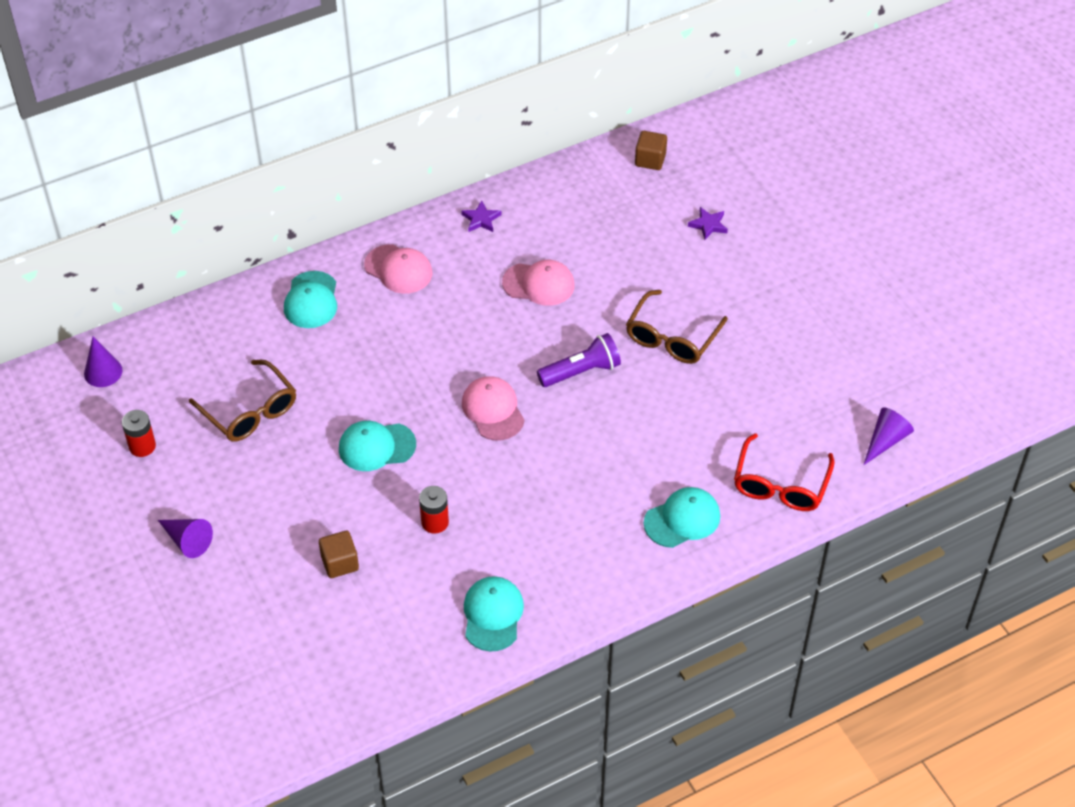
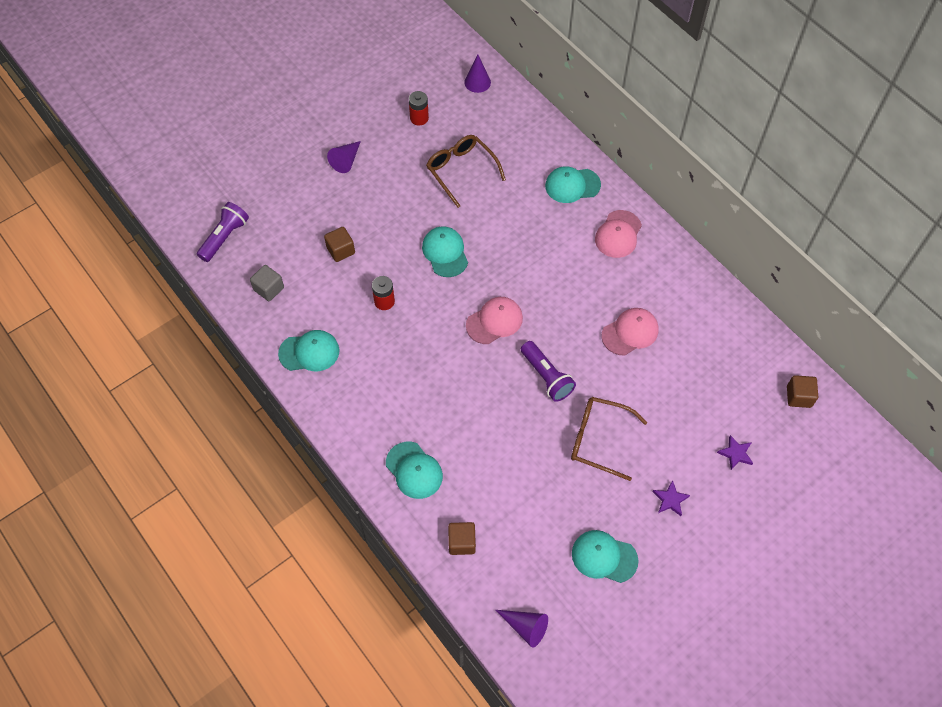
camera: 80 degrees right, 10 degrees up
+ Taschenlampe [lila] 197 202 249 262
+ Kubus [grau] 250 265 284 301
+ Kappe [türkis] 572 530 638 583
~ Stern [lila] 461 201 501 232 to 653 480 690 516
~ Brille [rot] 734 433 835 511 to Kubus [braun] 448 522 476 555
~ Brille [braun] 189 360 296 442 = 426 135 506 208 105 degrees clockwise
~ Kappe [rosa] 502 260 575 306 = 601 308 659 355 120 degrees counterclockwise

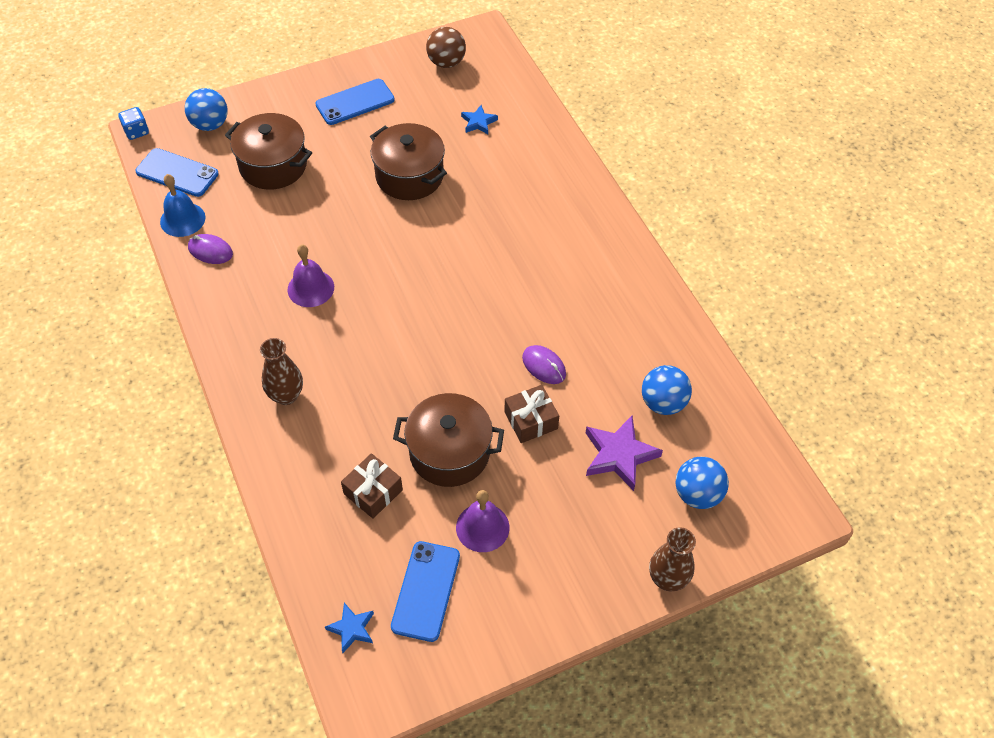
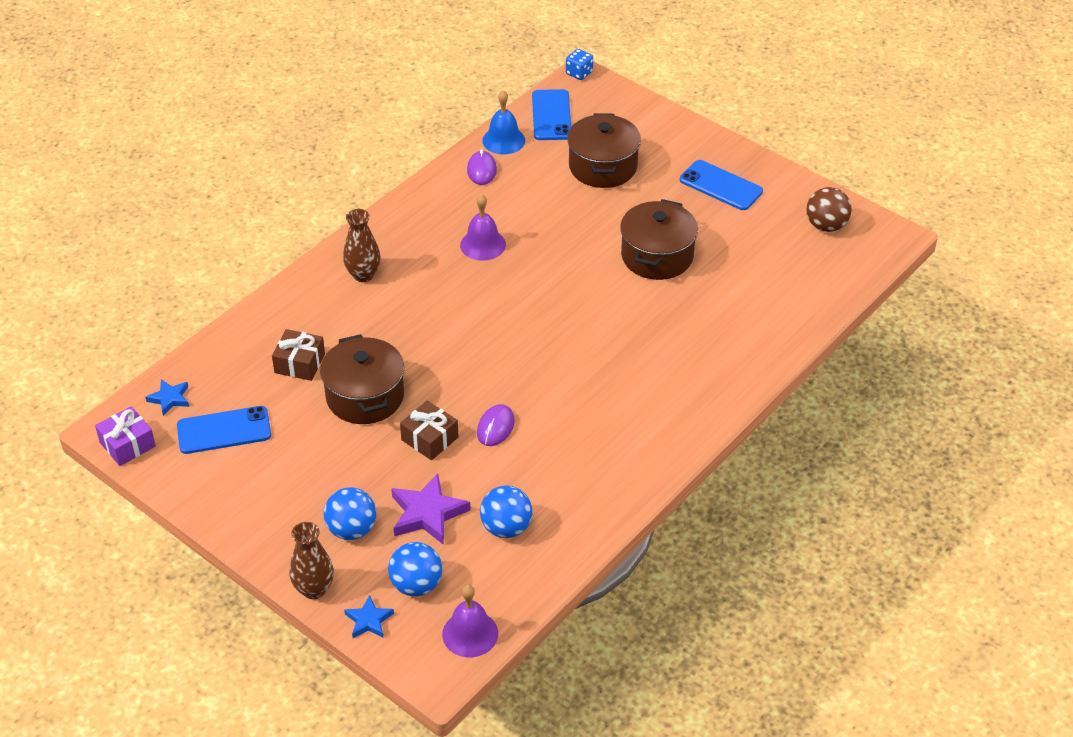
camera: 65 degrees right, 10 degrees down
+ Geschenk [lila] 95 406 156 466
~ Ball [blau] 185 88 228 131 to 324 487 376 540
~ Glocke [lila] 456 490 509 552 to 442 585 498 657
~ Stern [blau] 461 105 498 134 to 344 595 394 638

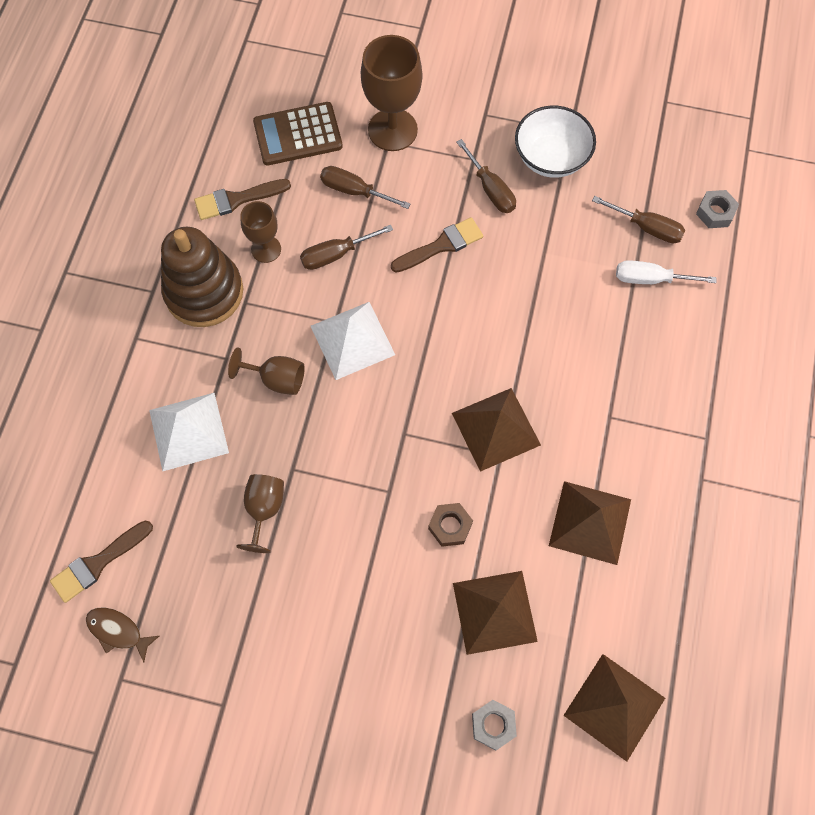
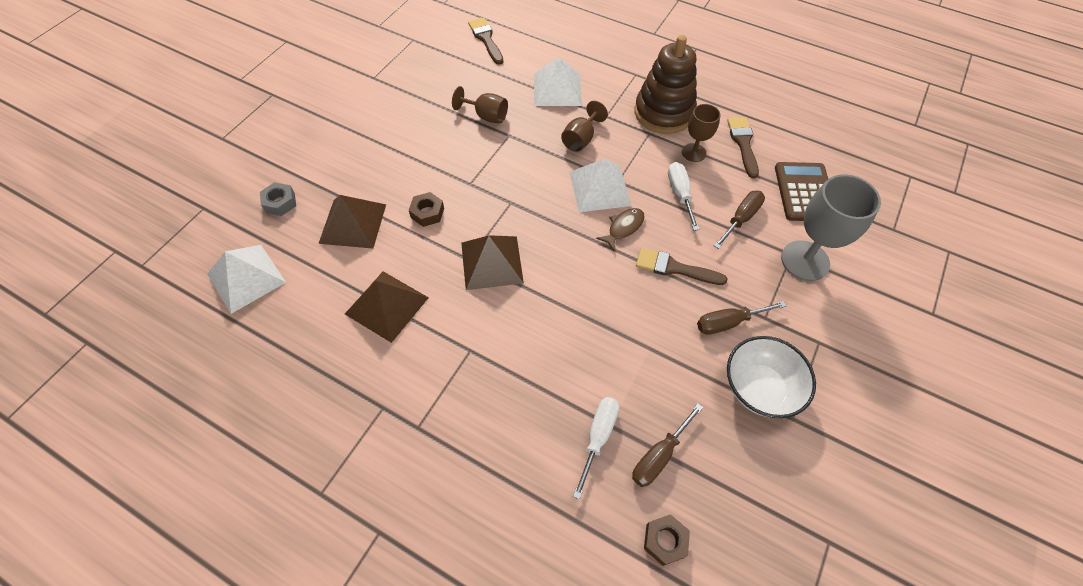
camera: 105 degrees right, 10 degrees down
~ Fisch [braun] 86 608 159 662 to 596 208 645 251
~ Schraubenzieher [braun] 300 225 393 270 to Schraubenzieher [weiß] 668 162 699 231
~ Kelch [braun] 361 35 422 151 to Kelch [grau] 781 174 881 281
~ Pyramide [braun] 563 654 665 762 to Pyramide [weiß] 207 245 286 314
~ Sechskantmutter [grau] 696 190 739 228 to Sechskantmutter [braun] 644 514 690 566
~ Pinsel [braun] 391 217 483 273 = 636 248 728 285 120 degrees clockwise

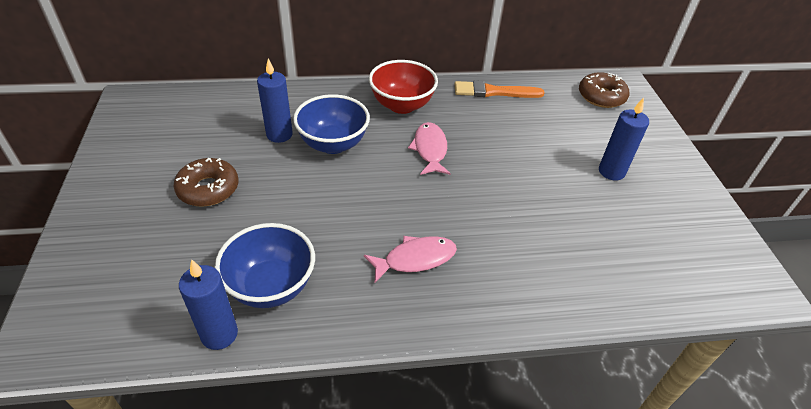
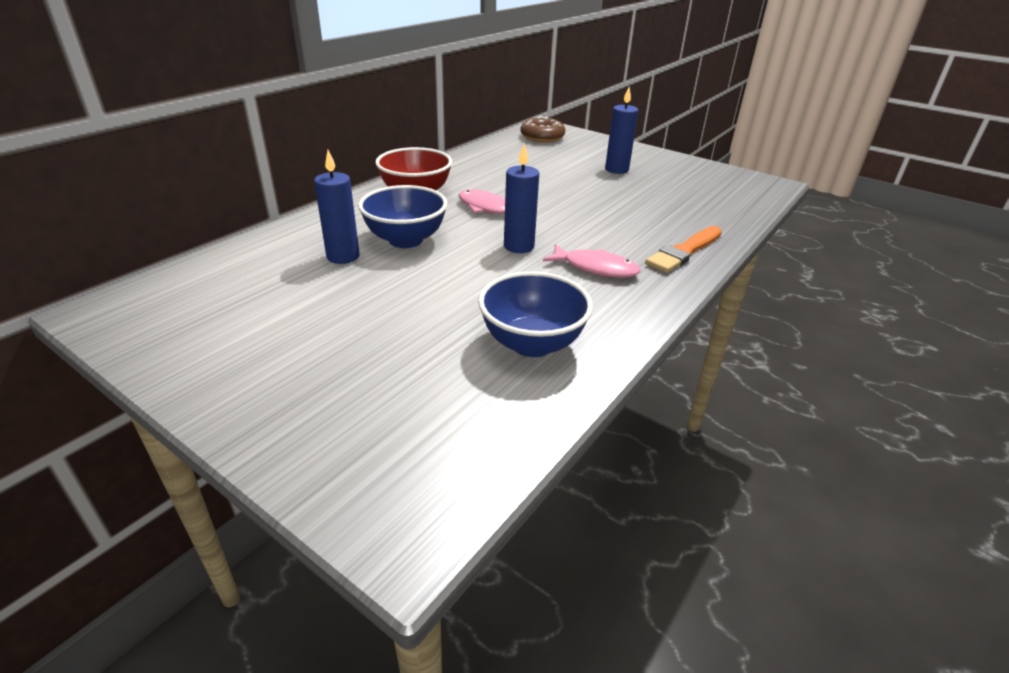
camera: 45 degrees left, 10 degrees down
- Donut [braun] 173 158 238 207
~ Kerze [blau] 179 259 238 350 to 504 144 539 253
~ Pinsel [orange] 455 81 545 98 to 645 226 722 273
~ Fisch [rosa] 364 236 457 283 = 543 244 641 278 90 degrees clockwise

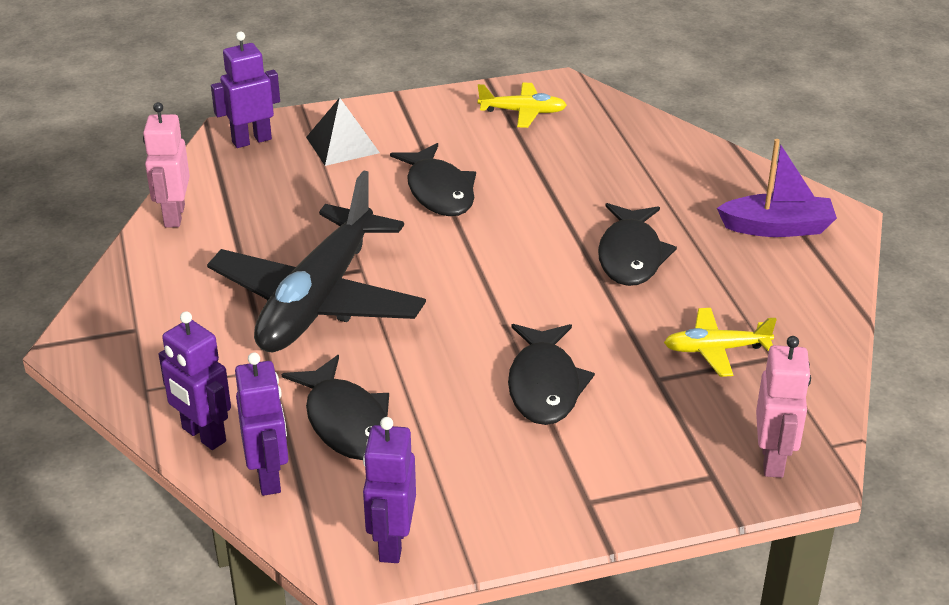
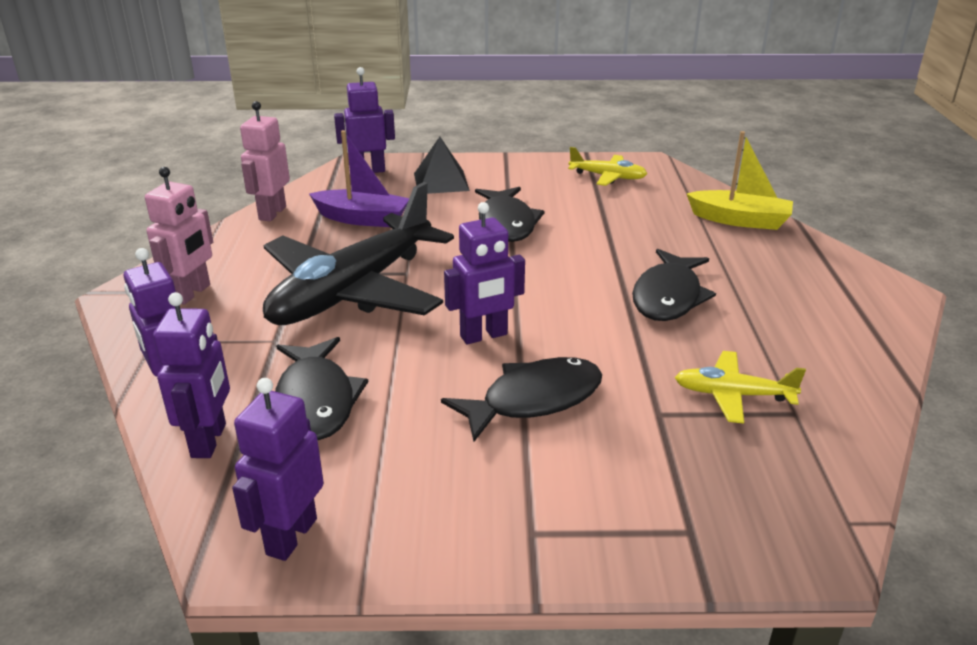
camera: 15 degrees right, 5 degrees down
+ Roboter [lila] 444 202 525 344
+ Boot [gelb] 687 131 793 230
~ Boot [lila] 717 139 837 237 to 309 130 409 227
~ Roboter [rosa] 756 336 811 478 to 145 167 213 304
~ Fisch [schwarz] 508 324 595 425 = 441 357 602 442 135 degrees counterclockwise

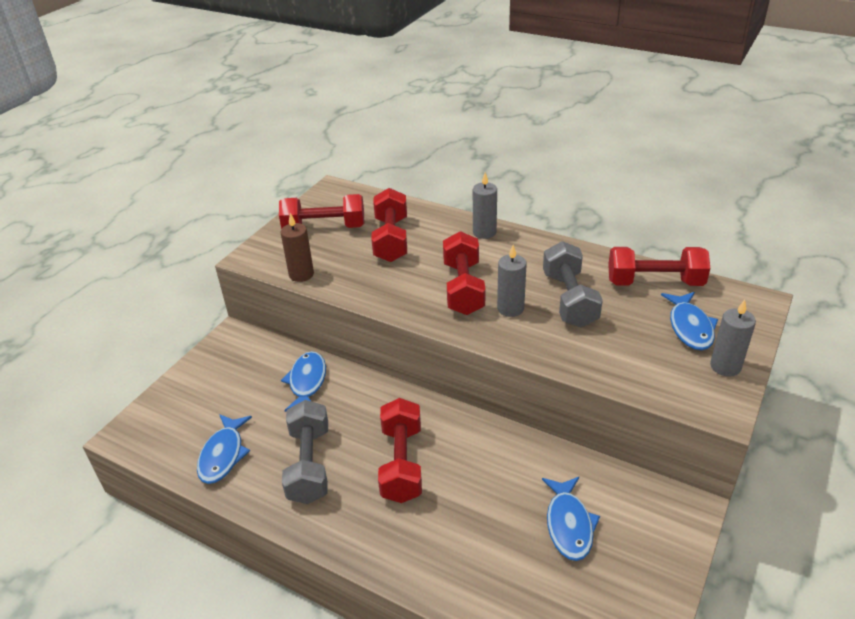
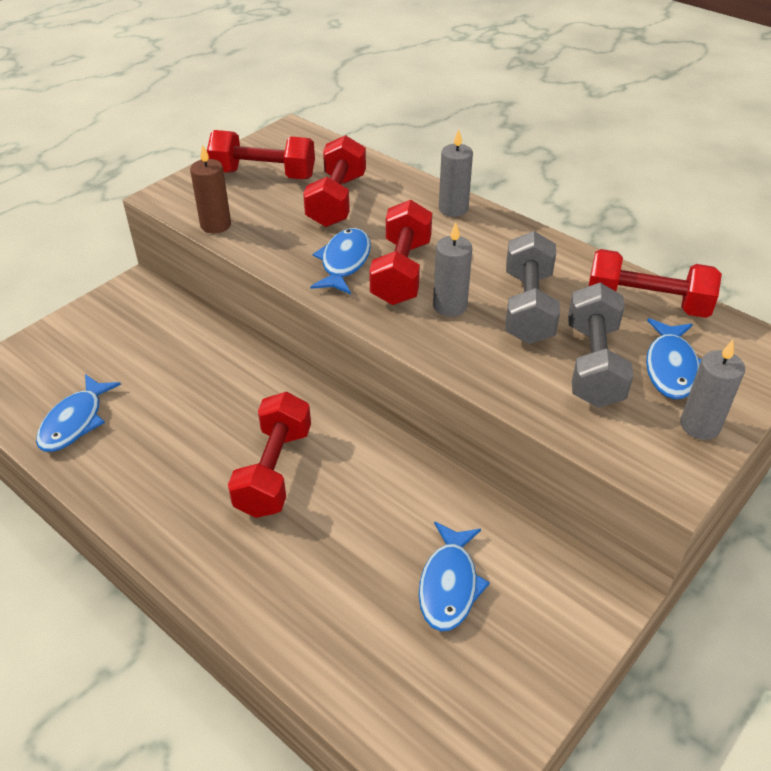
camera: 10 degrees right, 5 degrees up
~ Fisch [blau] 281 351 326 412 to 310 228 371 294
~ Hantel [grau] 282 400 328 504 to 568 283 633 408

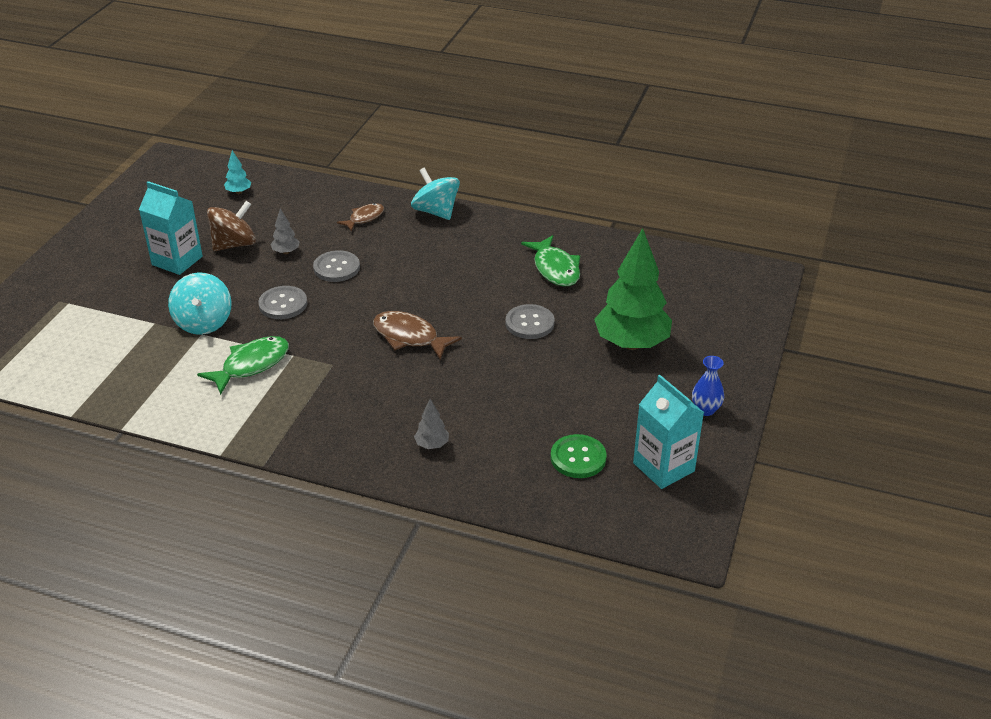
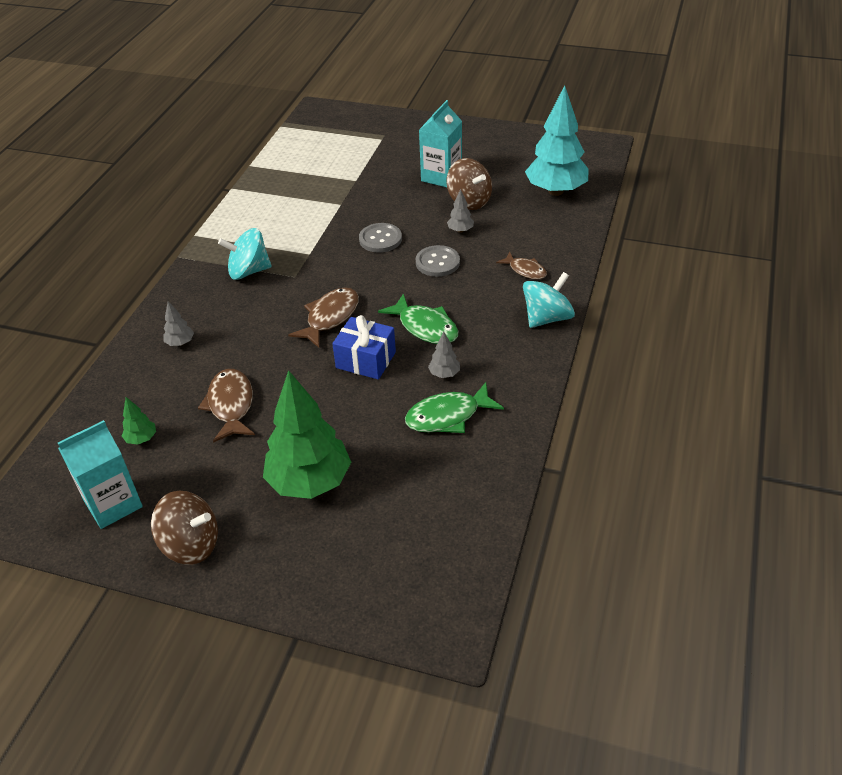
camera: 90 degrees right, 5 degrees up
- Knopf [grau] 506 304 554 339
+ Fisch [braun] 198 369 255 443
+ Geschenk [blau] 332 315 396 380
+ Baum [grau] 428 331 460 378
~ Kreisel [türkis] 168 272 232 335 to 218 228 272 280
~ Fisch [grün] 197 336 289 395 to 378 293 458 344
~ Knopf [grün] 551 434 606 478 to Baum [grün] 122 397 156 445
~ Vase [blau] 692 356 724 416 to Kreisel [braun] 151 491 218 565
~ Baum [türkis] 224 150 251 194 = 525 85 589 196 x2.43

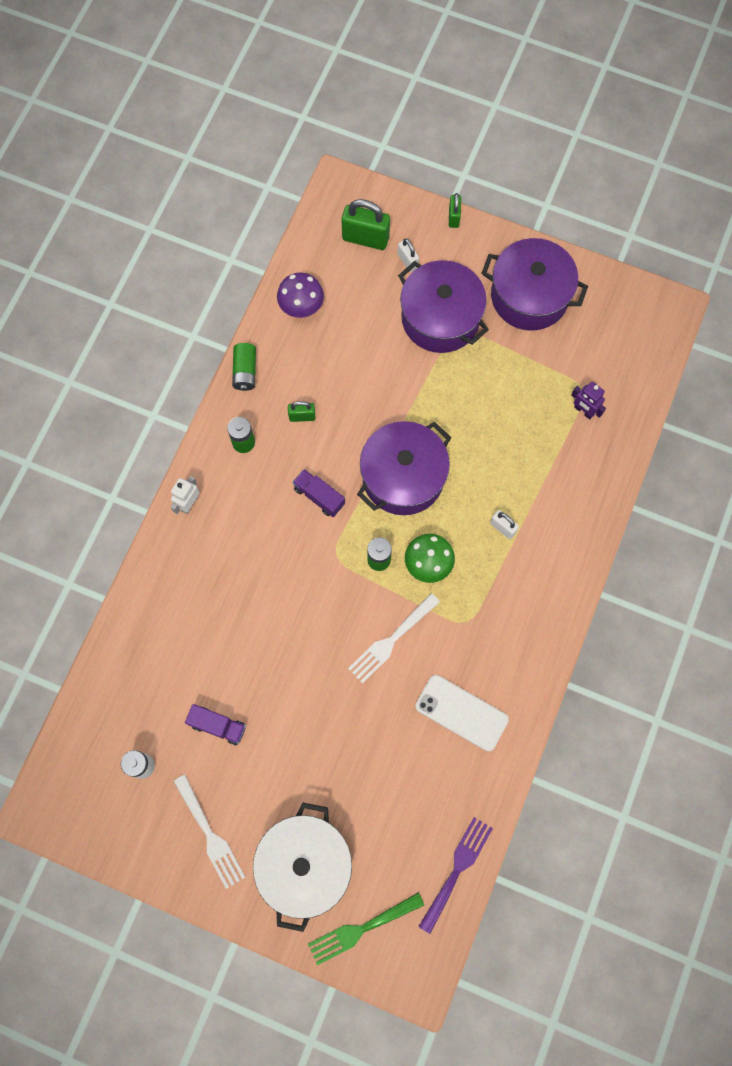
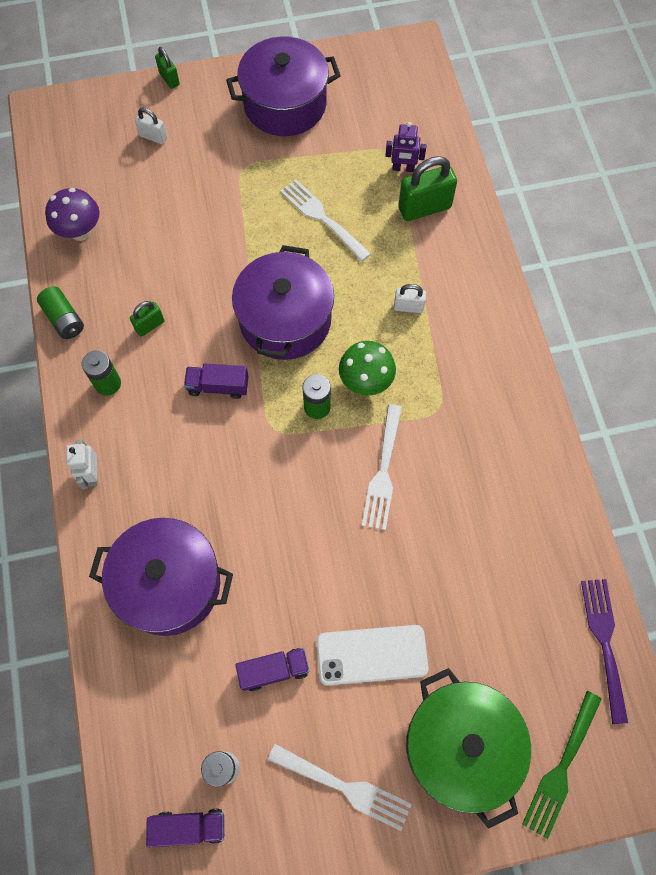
camera: 35 degrees left, 5 degrees down
+ Lastwagen [lila] 146 809 224 847
+ Gabel [weiß] 280 179 371 262
~ Vorhängeschloss [grün] 341 199 390 250 to 398 156 457 221
~ Kochtopf [lila] 398 260 489 353 to 89 518 233 636
~ Handy [weiß] 415 675 509 751 to 317 625 429 685
~ Kochtopf [weiß] 253 802 352 932 to Kochtopf [grün] 406 668 531 829

